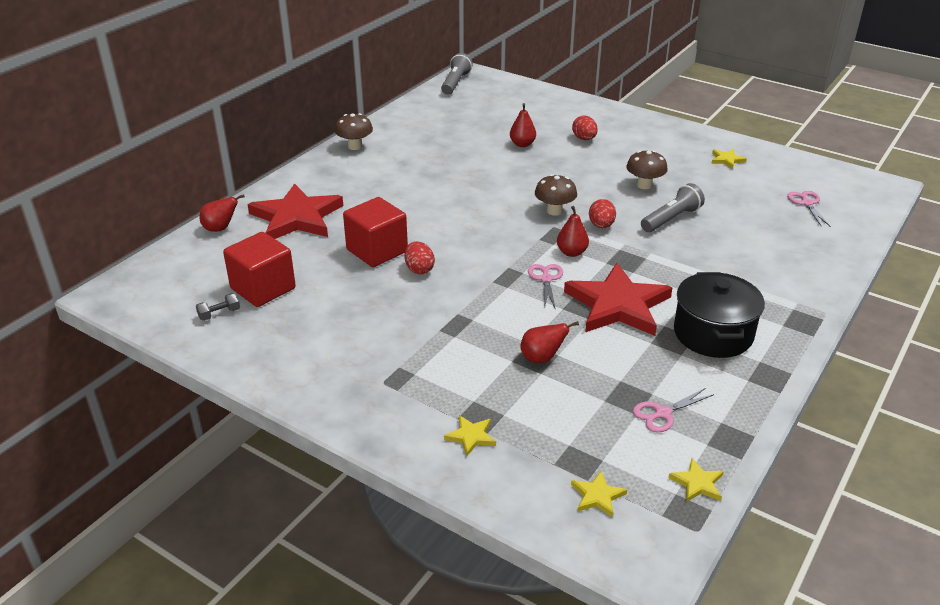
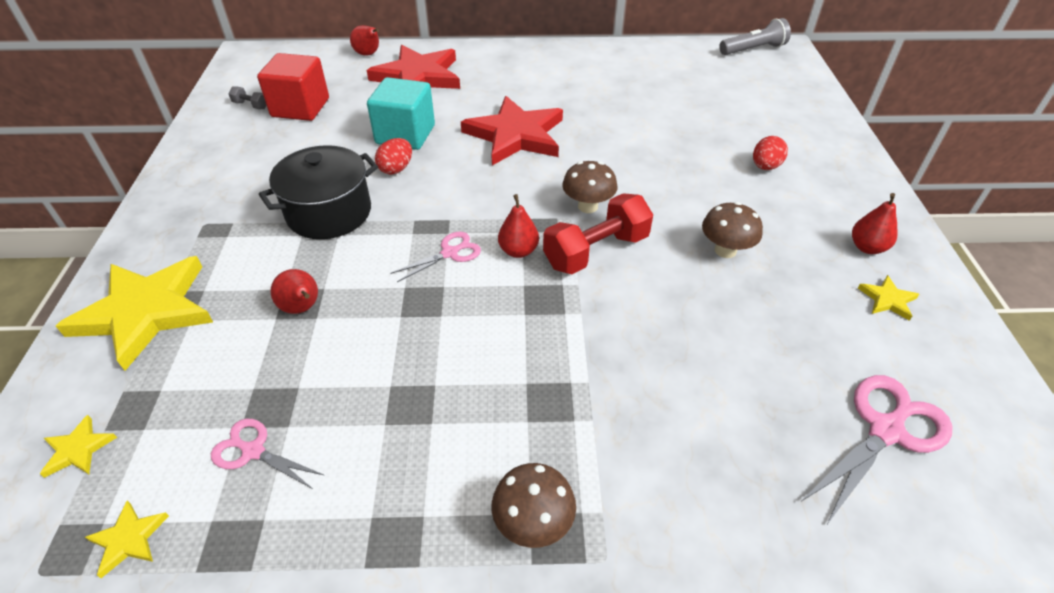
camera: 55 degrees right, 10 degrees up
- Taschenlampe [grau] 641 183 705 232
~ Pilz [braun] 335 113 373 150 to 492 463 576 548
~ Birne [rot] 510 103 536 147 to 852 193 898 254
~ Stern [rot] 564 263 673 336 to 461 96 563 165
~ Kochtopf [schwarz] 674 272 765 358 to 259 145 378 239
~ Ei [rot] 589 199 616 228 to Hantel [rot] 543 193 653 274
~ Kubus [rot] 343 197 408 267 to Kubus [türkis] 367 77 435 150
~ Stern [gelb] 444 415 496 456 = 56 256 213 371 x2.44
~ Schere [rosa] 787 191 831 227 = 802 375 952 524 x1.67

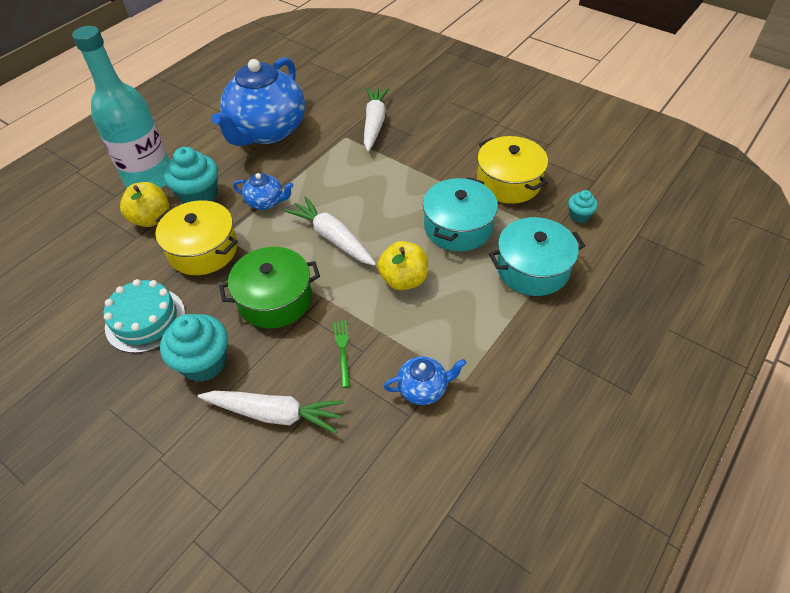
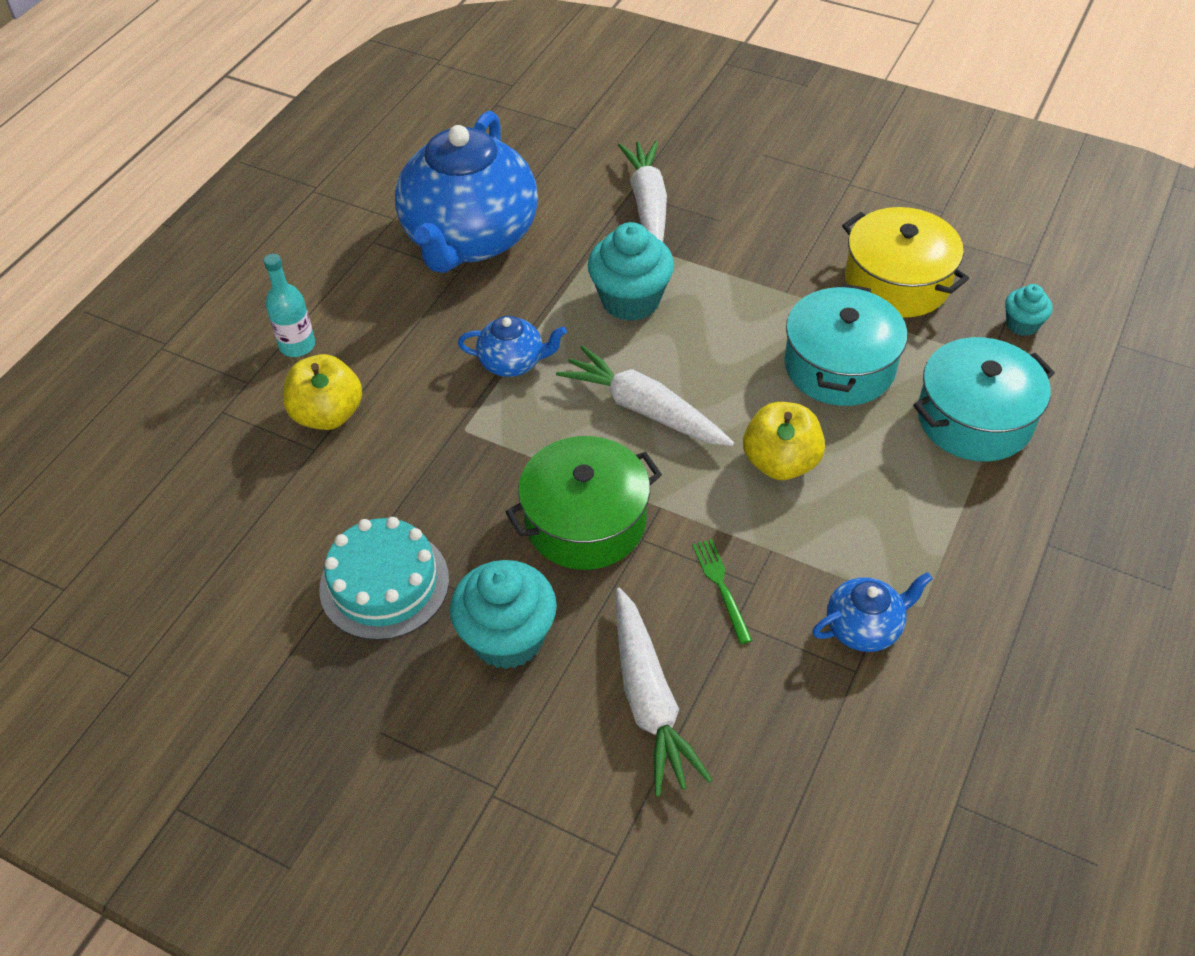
camera: 10 degrees left, 0 degrees up
- Kochtopf [gelb] 155 200 238 275
~ Muffin [türkis] 164 147 218 204 to 588 222 674 321
~ Karotte [weiß] 198 391 344 434 = 616 588 712 797 75 degrees clockwise
~ Flasche [türkis] 72 26 170 188 = 264 254 315 357 x0.44

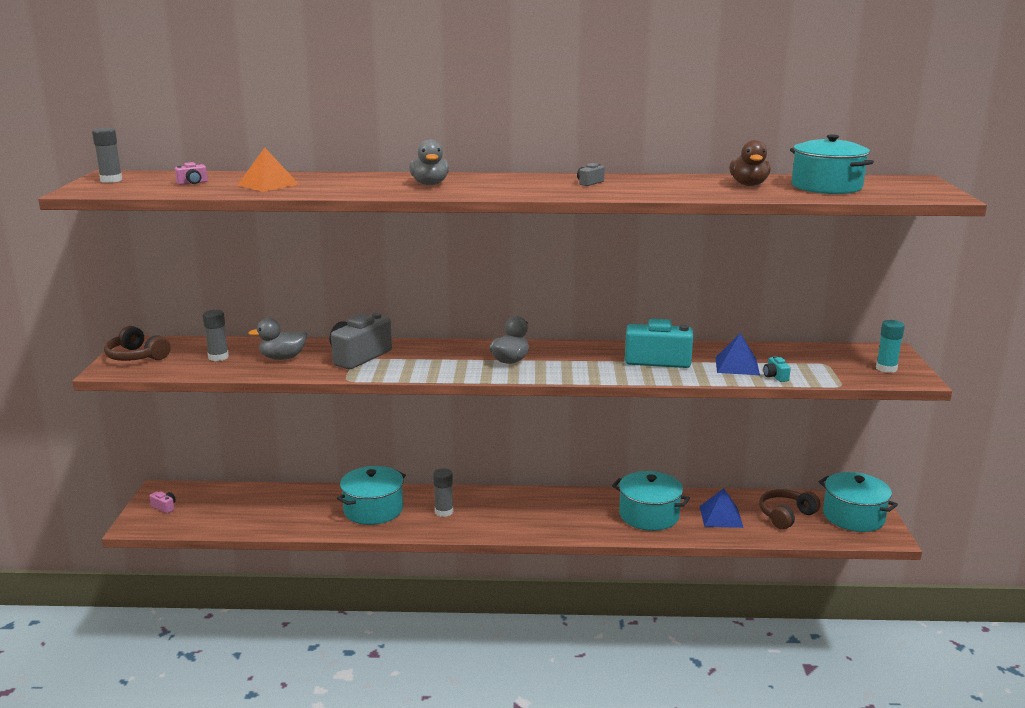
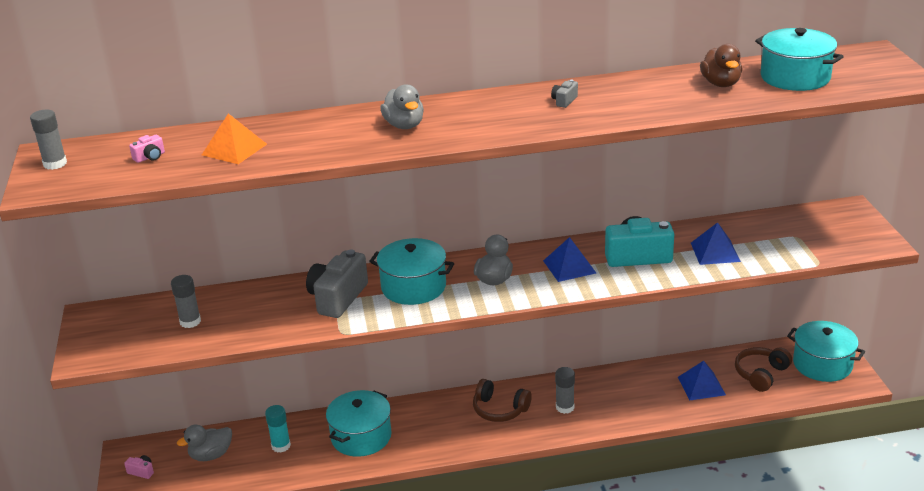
camera: 10 degrees left, 10 degrees up
- Kamera [türkis] 763 356 791 382
+ Pyramide [blau] 543 237 596 282
~ Kopfhörer [braun] 104 326 171 361 to 473 379 532 422
~ Ente [grau] 248 318 307 360 to 177 424 232 461
~ Klebestift [grau] 433 468 453 517 to 555 367 575 414
~ Kochtopf [türkis] 612 471 690 531 to 369 238 454 305
~ Klebestift [türkis] 876 320 905 373 to 265 405 291 453

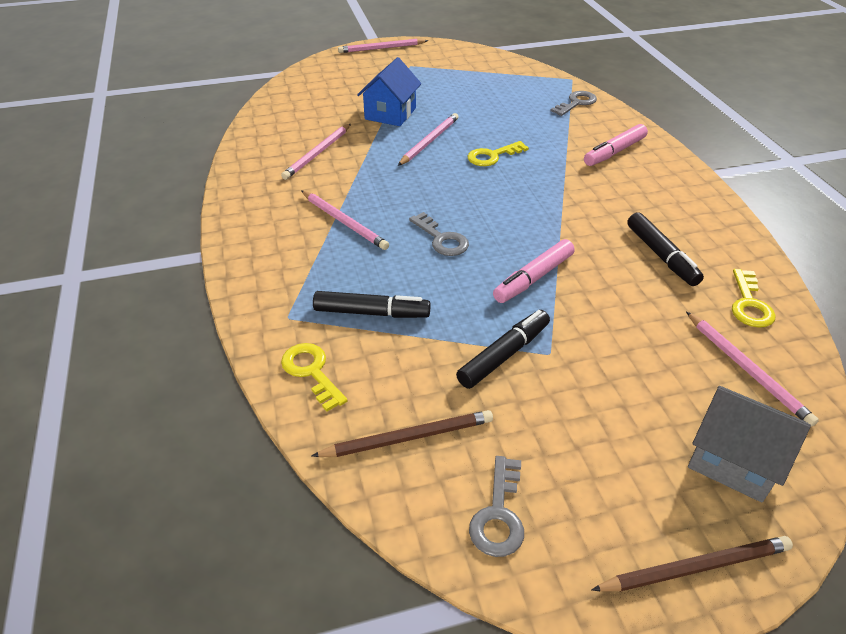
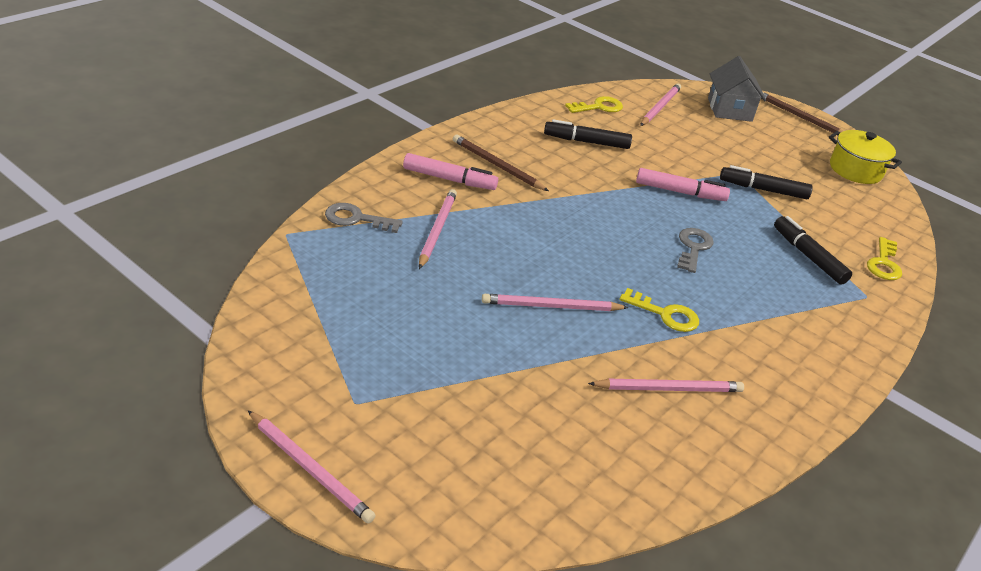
camera: 130 degrees left, 5 degrees down
- Haus [blau] 357 57 421 126
~ Bleistift [rosa] 301 191 389 250 to 419 189 457 269
~ Bleistift [braun] 312 410 493 457 to 453 135 549 191
~ Schlüssel [gelb] 467 141 529 166 to 620 288 699 332
~ Schlüssel [grau] 469 456 524 557 to Kochtopf [gelb] 829 130 902 184
~ Filzstift [schwarz] 627 212 704 286 = 544 119 632 149 120 degrees counterclockwise

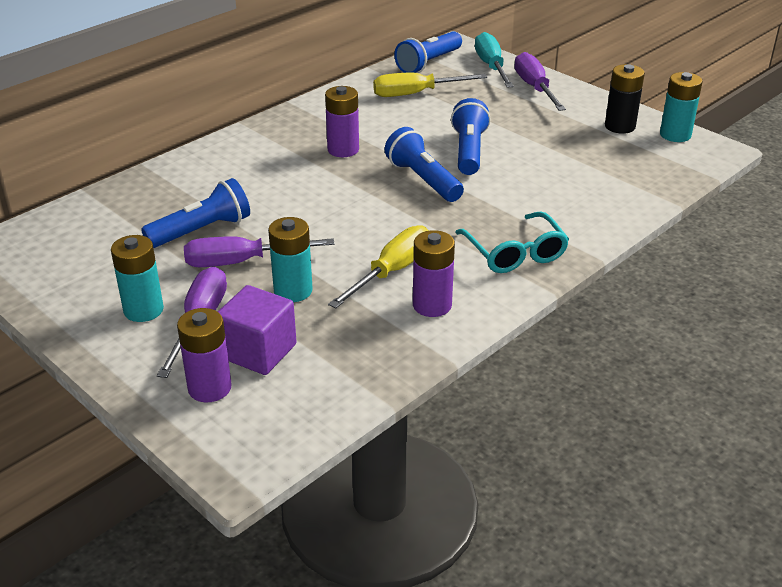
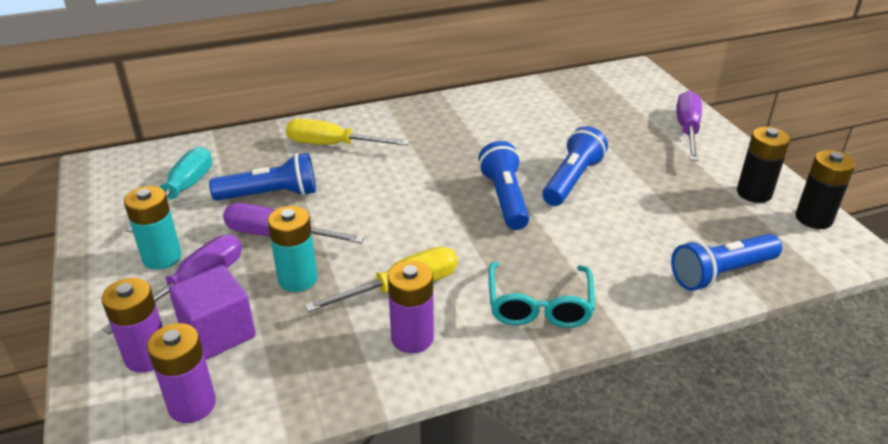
camera: 25 degrees right, 0 degrees up
~ Batterie [lila] 325 86 359 157 to 147 323 216 423
~ Schraubenzieher [gelb] 373 73 487 97 to 286 119 410 146
~ Taschenlampe [blau] 394 31 462 73 to 671 234 782 291
~ Schraubenzieher [türkis] 475 32 514 88 to 126 147 212 233
~ Batterie [türkis] 660 72 702 142 to Batterie [schwarz] 796 150 856 229

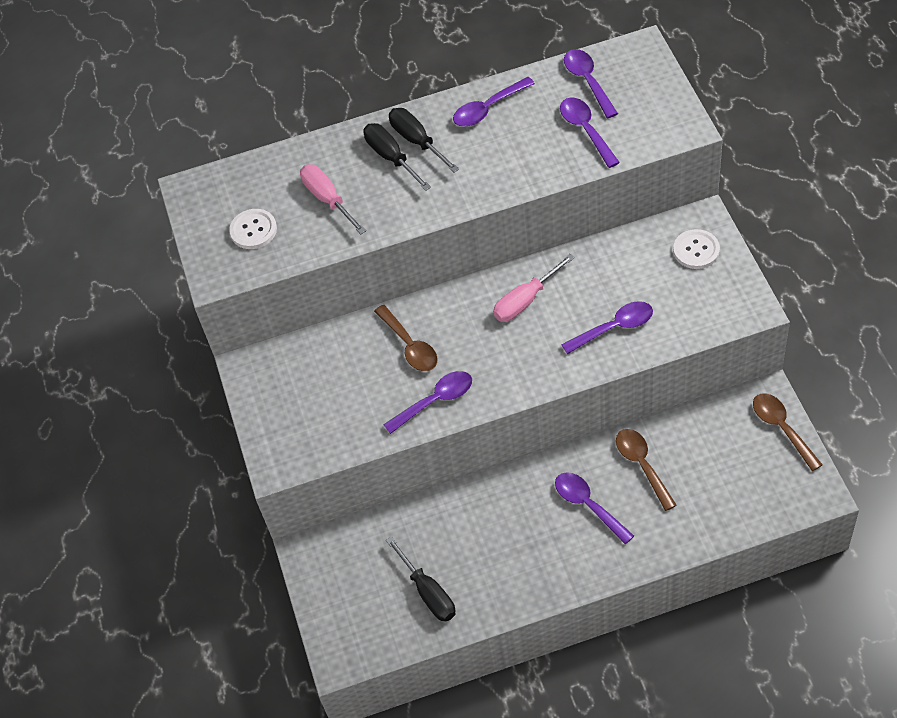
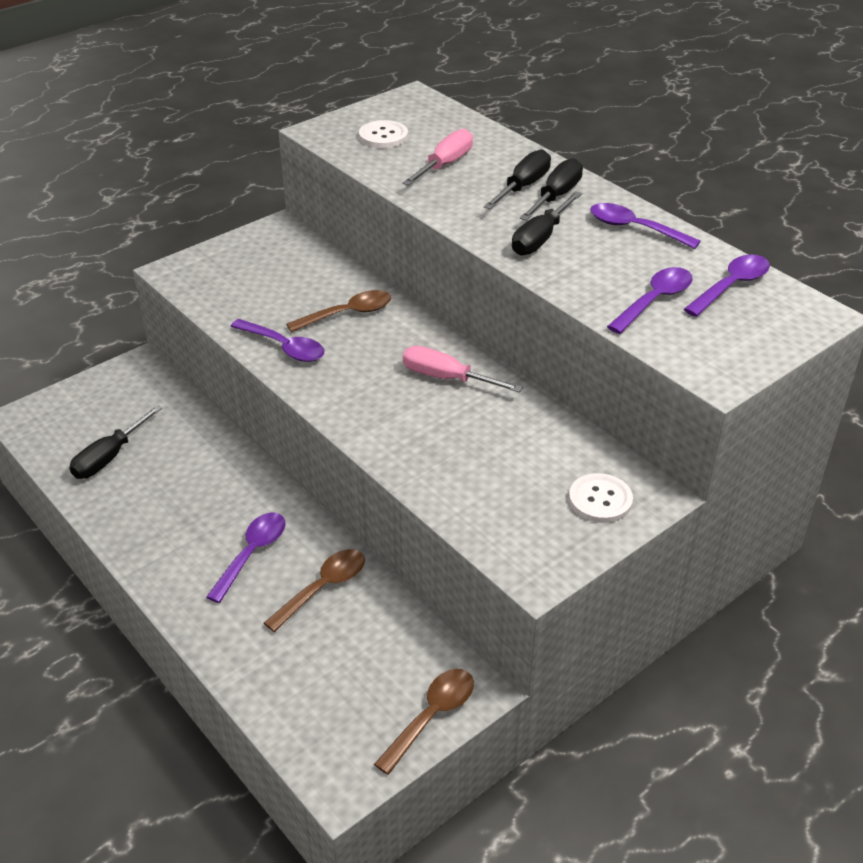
camera: 60 degrees right, 15 degrees down
- Löffel [lila] 561 301 653 354
+ Schraubenzieher [schwarz] 512 191 582 255
~ Löffel [braun] 374 305 437 371 = 286 290 391 332 150 degrees counterclockwise

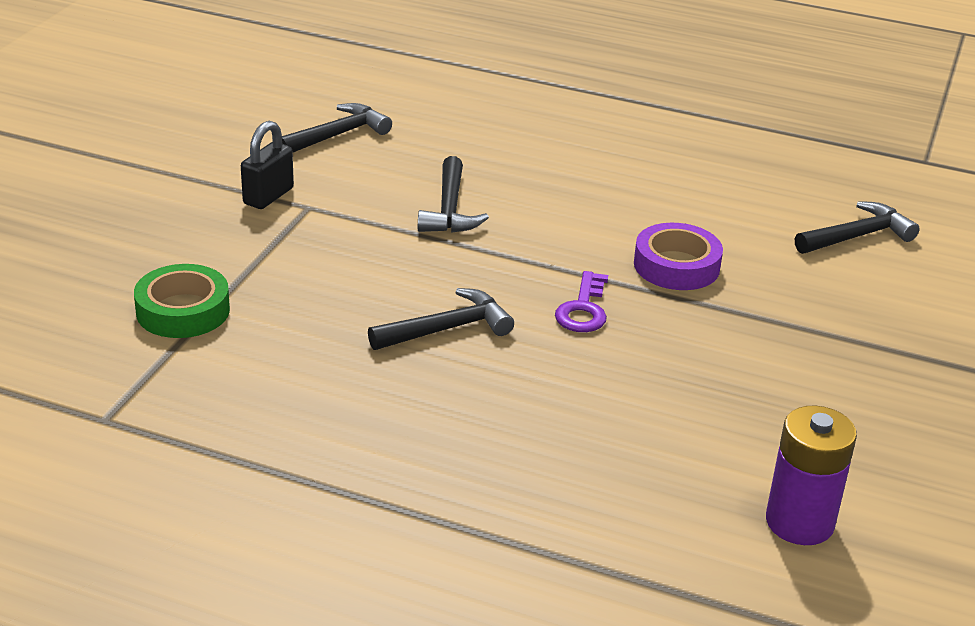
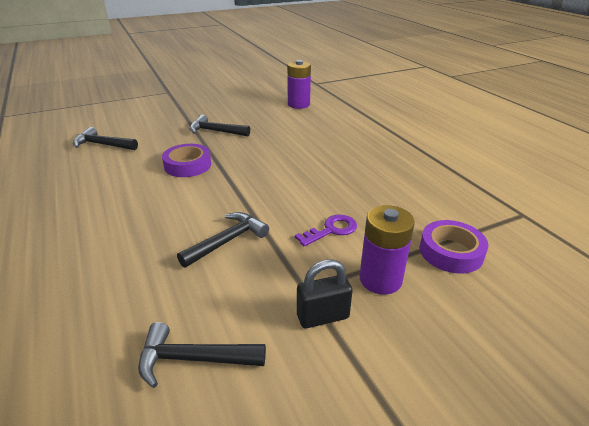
camera: 135 degrees left, 0 degrees up
+ Batterie [lila] 359 205 415 295
~ Hammer [schwarz] 368 288 514 350 to 190 115 250 136
~ Schlüssel [lila] 555 271 608 332 to 295 215 357 246
~ Klebeband [grün] 134 264 230 338 to Klebeband [lila] 420 220 488 273

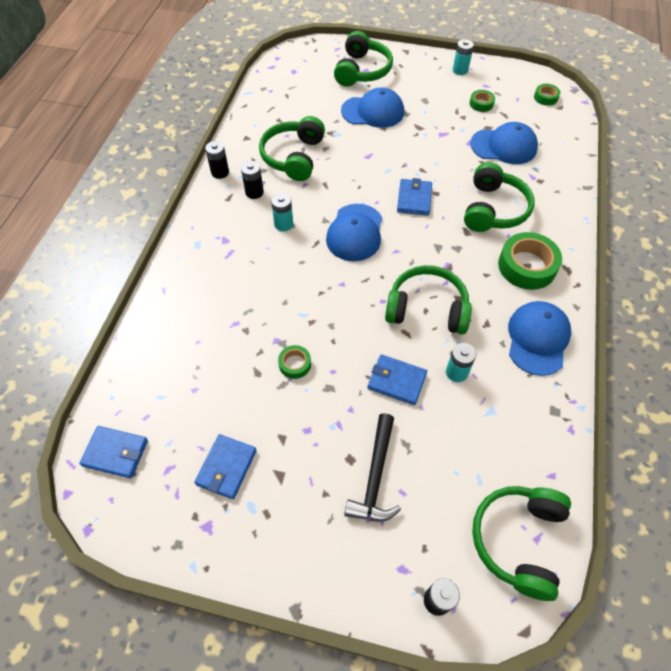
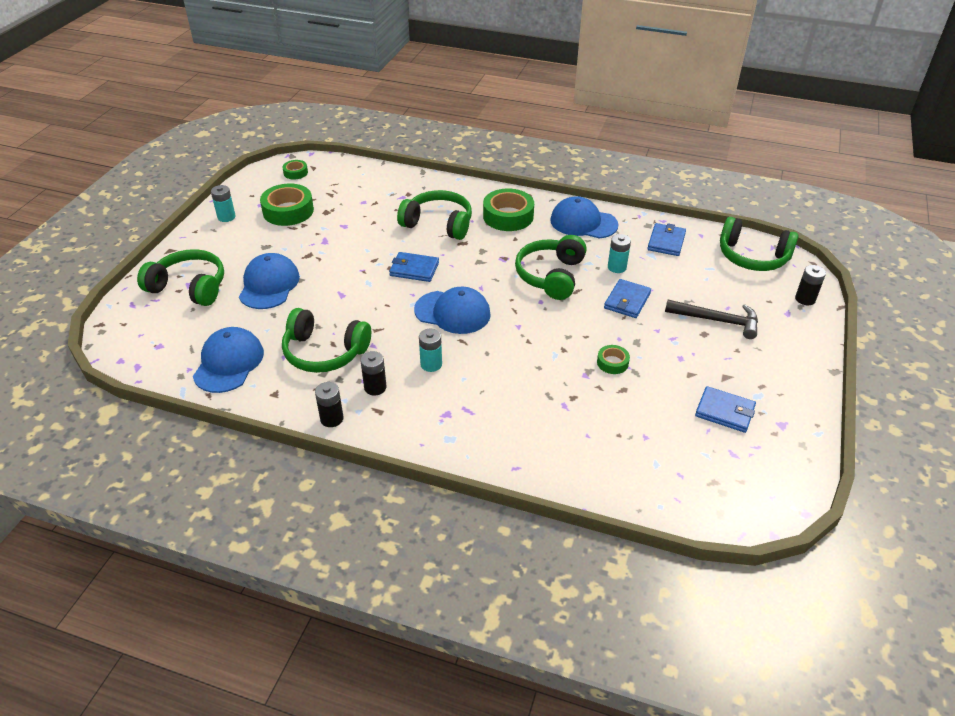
camera: 85 degrees left, 15 degrees down
~ Geldbörse [blau] 79 426 148 478 to 647 223 686 256
~ Kappe [blau] 470 122 538 164 to 193 327 264 393
~ Klebeband [grün] 470 90 495 112 = 260 183 314 226 x1.96

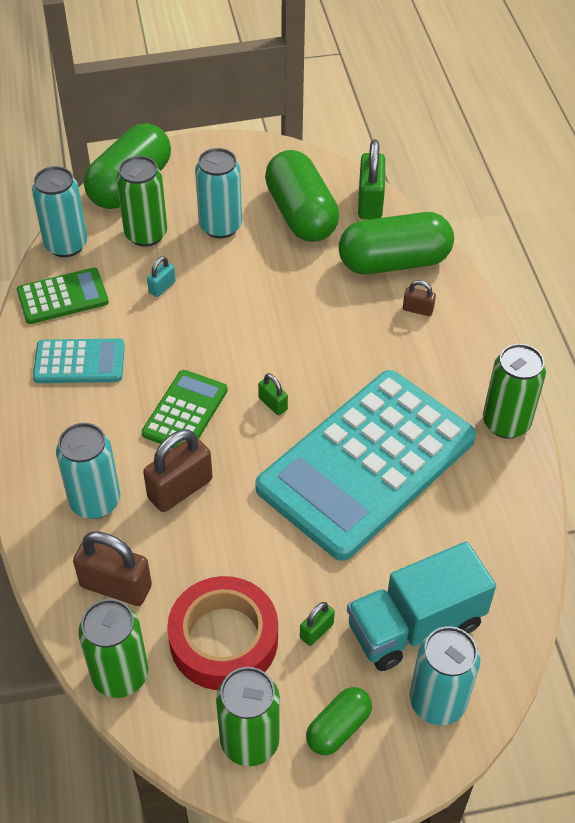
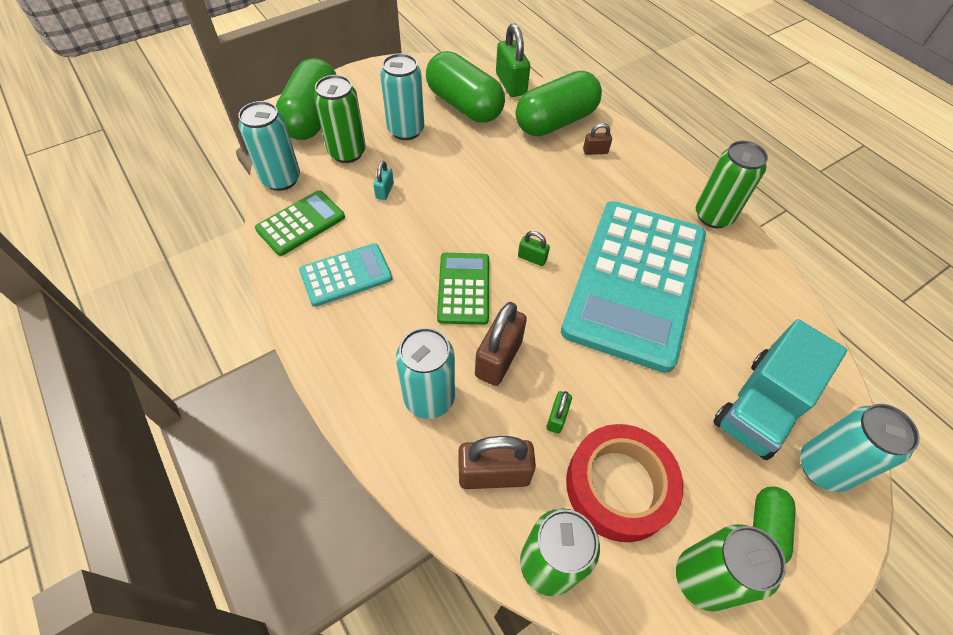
camera: 25 degrees left, 5 degrees up
~ Vorhängeschloss [grün] 300 602 335 646 to 546 391 572 434

